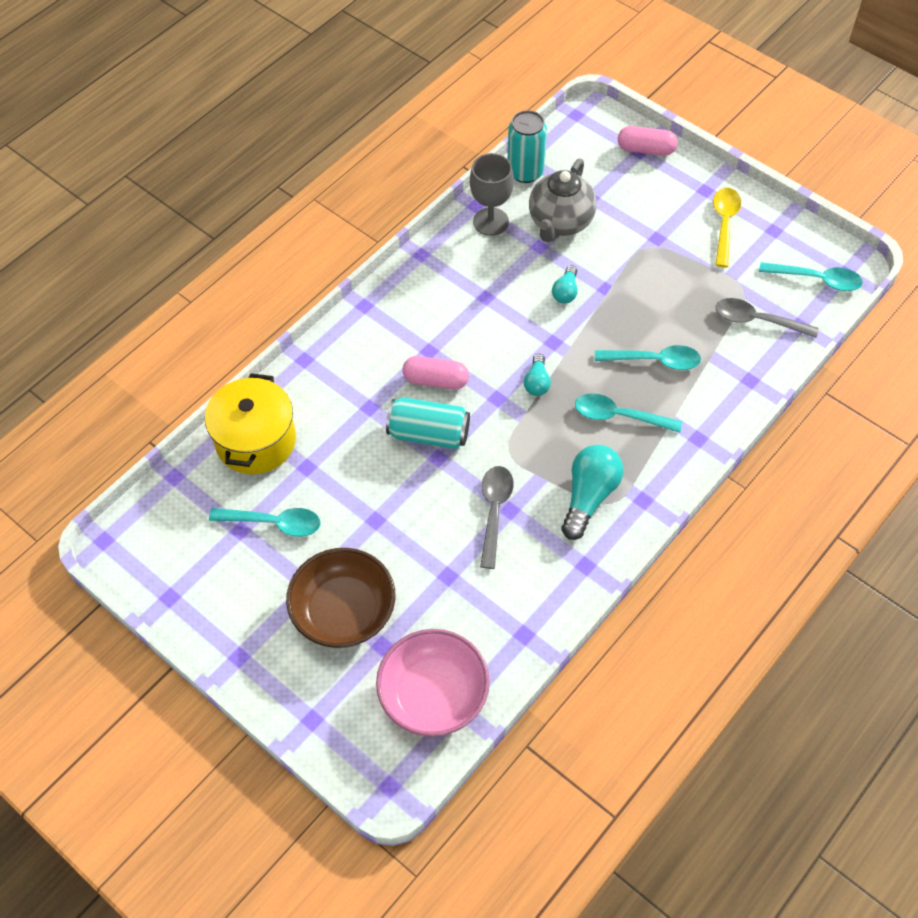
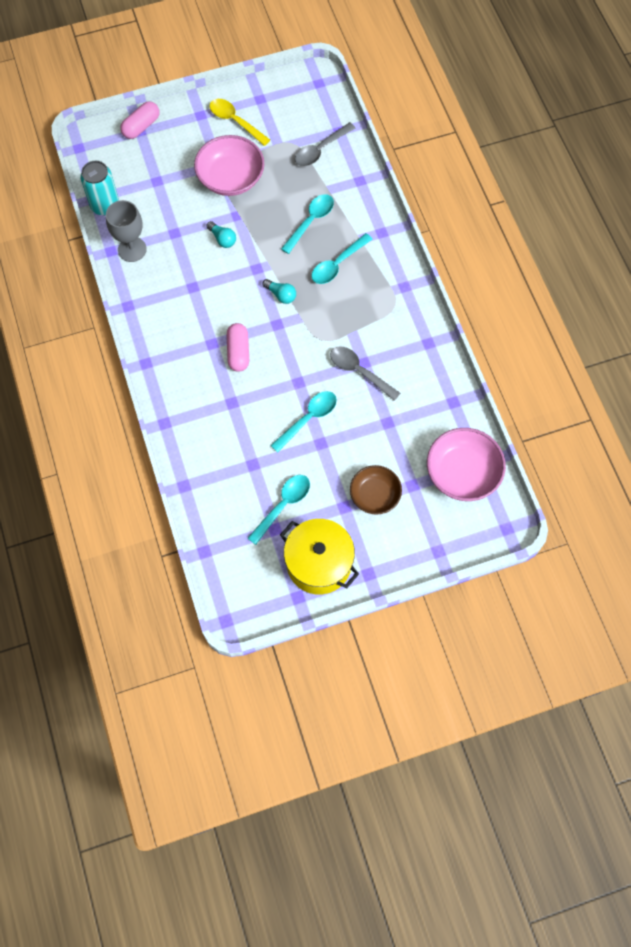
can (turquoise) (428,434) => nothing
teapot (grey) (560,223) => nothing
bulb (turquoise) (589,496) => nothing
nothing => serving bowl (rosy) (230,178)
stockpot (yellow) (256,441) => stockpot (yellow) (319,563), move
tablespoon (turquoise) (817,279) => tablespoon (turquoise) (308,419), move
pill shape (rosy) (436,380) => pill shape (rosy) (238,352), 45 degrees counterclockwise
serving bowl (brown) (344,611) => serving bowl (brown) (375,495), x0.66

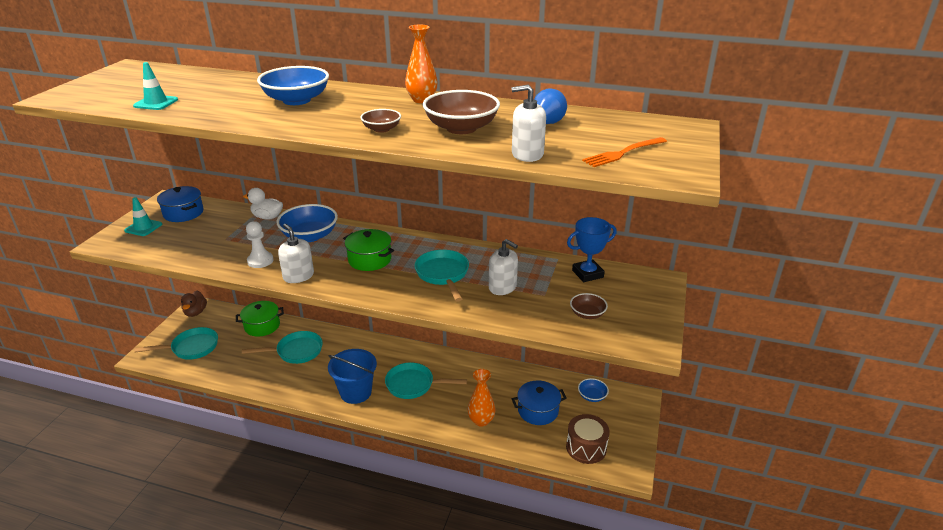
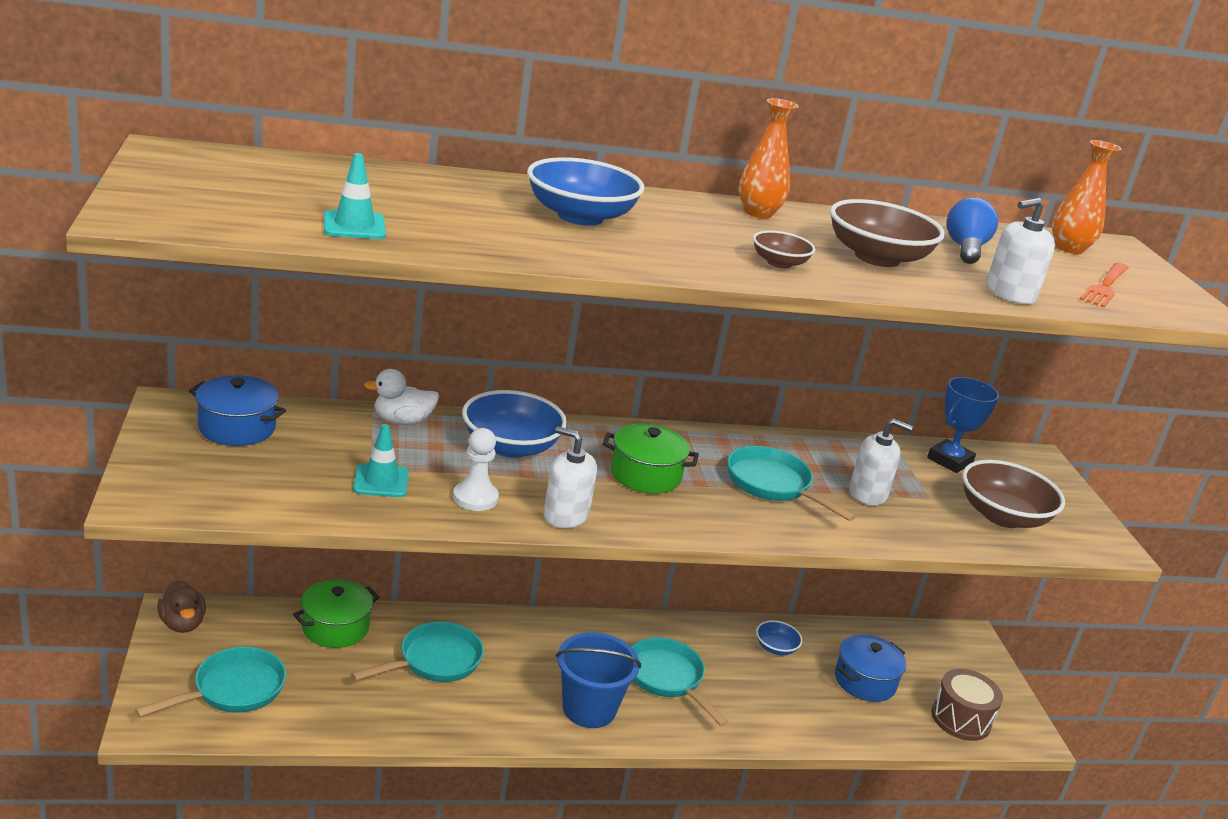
traffic cone (turquoise) (143,227) => traffic cone (turquoise) (381,481), move
tall vase (bright orange) (481,420) => tall vase (bright orange) (1069,248), move
serving bowl (blue) (592,396) => serving bowl (blue) (775,648), move
skillet (turquoise) (413,385) => skillet (turquoise) (667,679), 75 degrees clockwise
serving bowl (brown) (587,314) => serving bowl (brown) (1002,516), x1.90

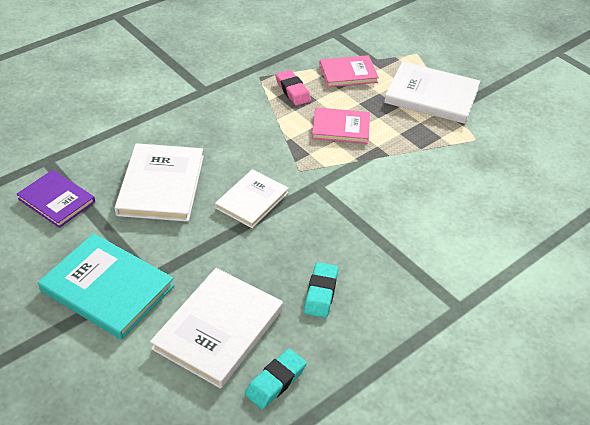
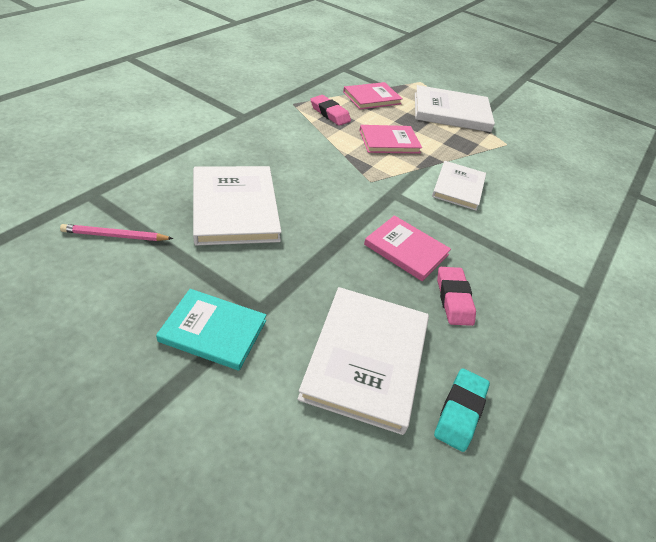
nothing => hardcover (rosy) (406,249)
hardcover (snow-white) (252,200) => hardcover (snow-white) (458,187), move
hardcover (violet) (56,200) => lead pencil (rosy) (115,236)
gum eraser (turquoise) (321,293) => gum eraser (rosy) (454,299)
hardcover (turquoise) (107,288) => hardcover (turquoise) (213,331), x0.64

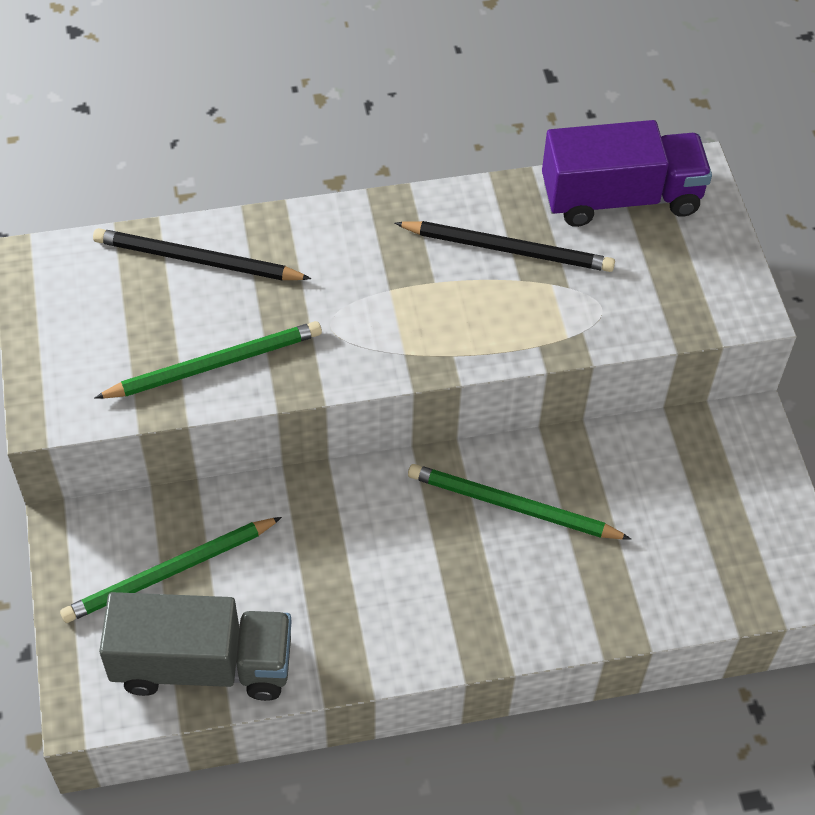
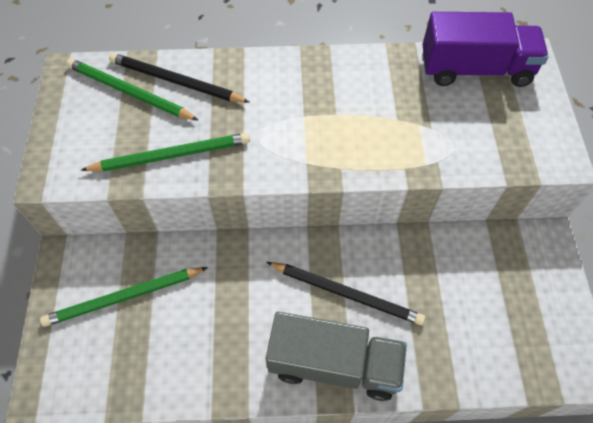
toy truck (grey) (203,664) => toy truck (grey) (334,364), move
lead pencil (jet-black) (508,249) => lead pencil (jet-black) (346,293), move
lead pencil (green) (512,506) => lead pencil (green) (129,92), move

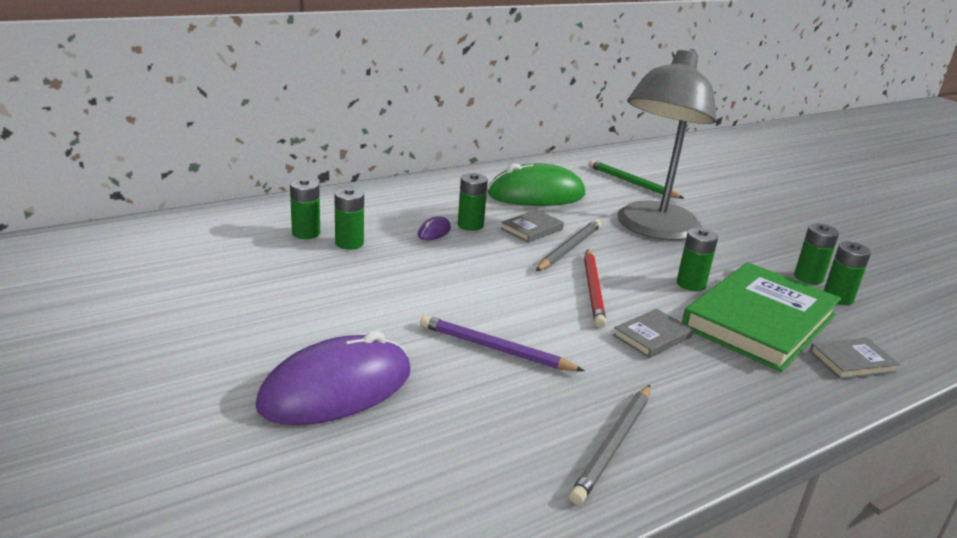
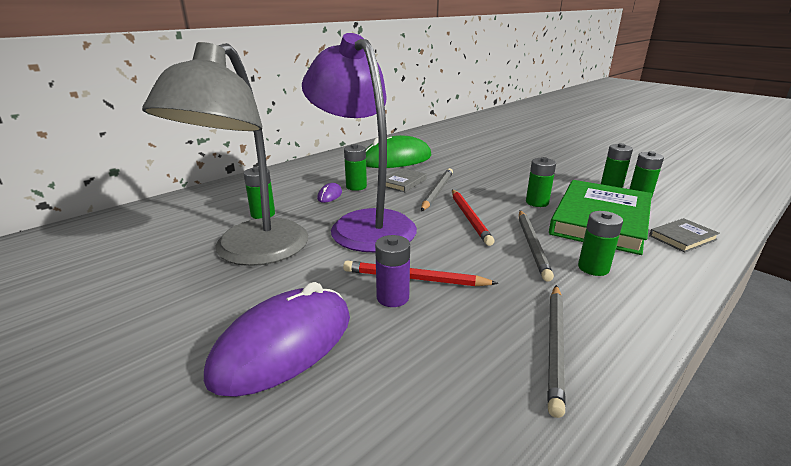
lead pencil (green) (632,183) => nothing
nothing => desk lamp (violet) (364,224)
nothing => power cell (violet) (392,297)
power cell (green) (306,233) => power cell (green) (593,268), move
desk lamp (grey) (653,229) => desk lamp (grey) (252,253), move
hardcover (grey) (652,336) => lead pencil (grey) (532,245)
lead pencil (violet) (495,349) => lead pencil (scarlet) (415,278)

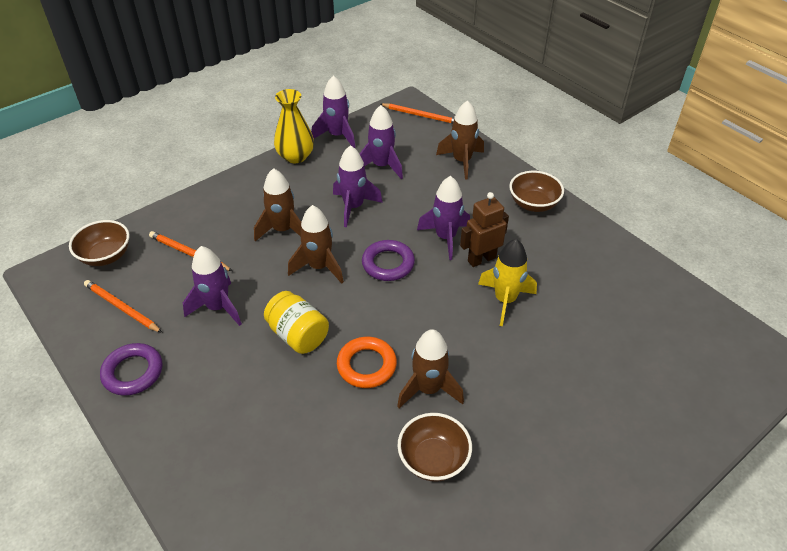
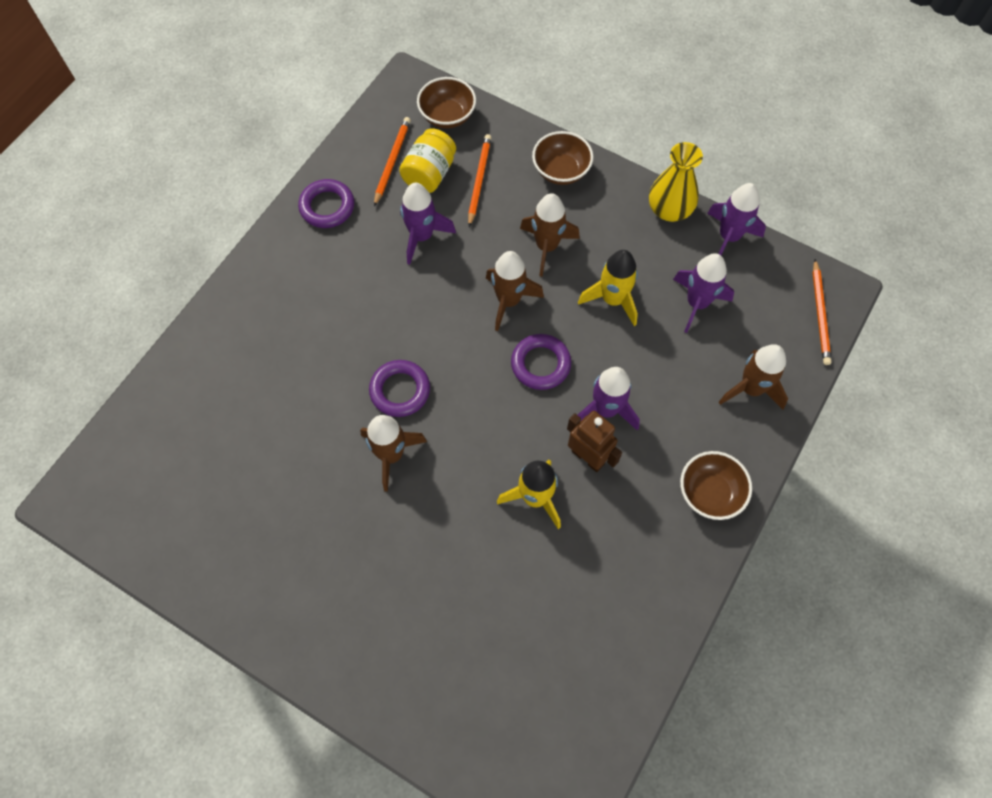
preserve jar (yellow) (298,335) => preserve jar (yellow) (429,174), move
serving bowl (brown) (433,459) => serving bowl (brown) (561,171), move
toy rocket (violet) (353,207) => toy rocket (yellow) (612,300)
torus (bright orange) (366,365) => torus (violet) (400,390)

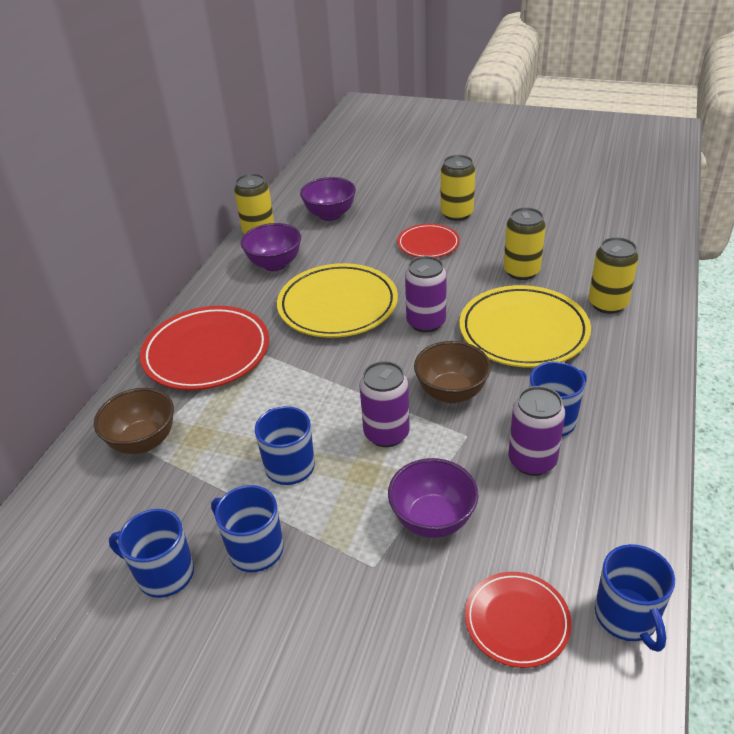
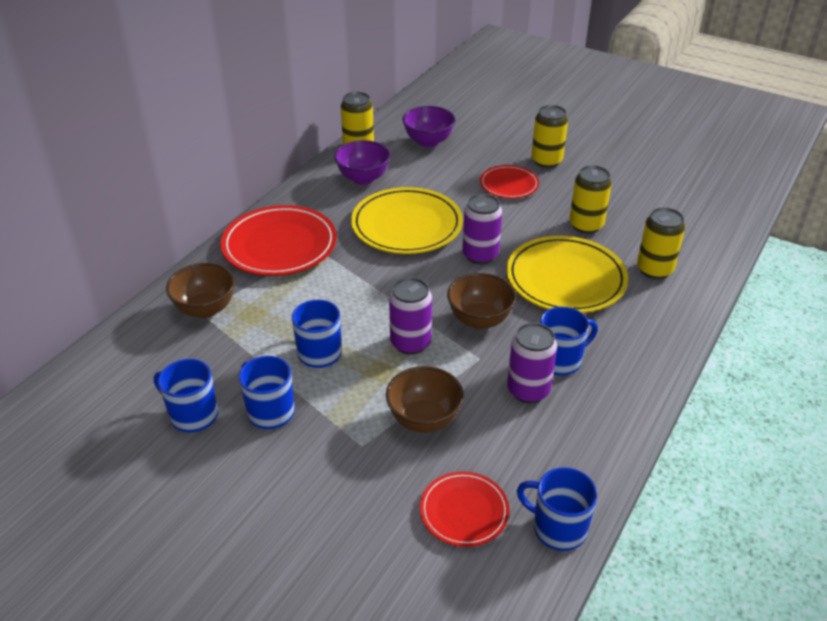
serving bowl (violet) (432,519) => serving bowl (brown) (424,419)
mug (blue) (627,617) => mug (blue) (557,528), 120 degrees clockwise

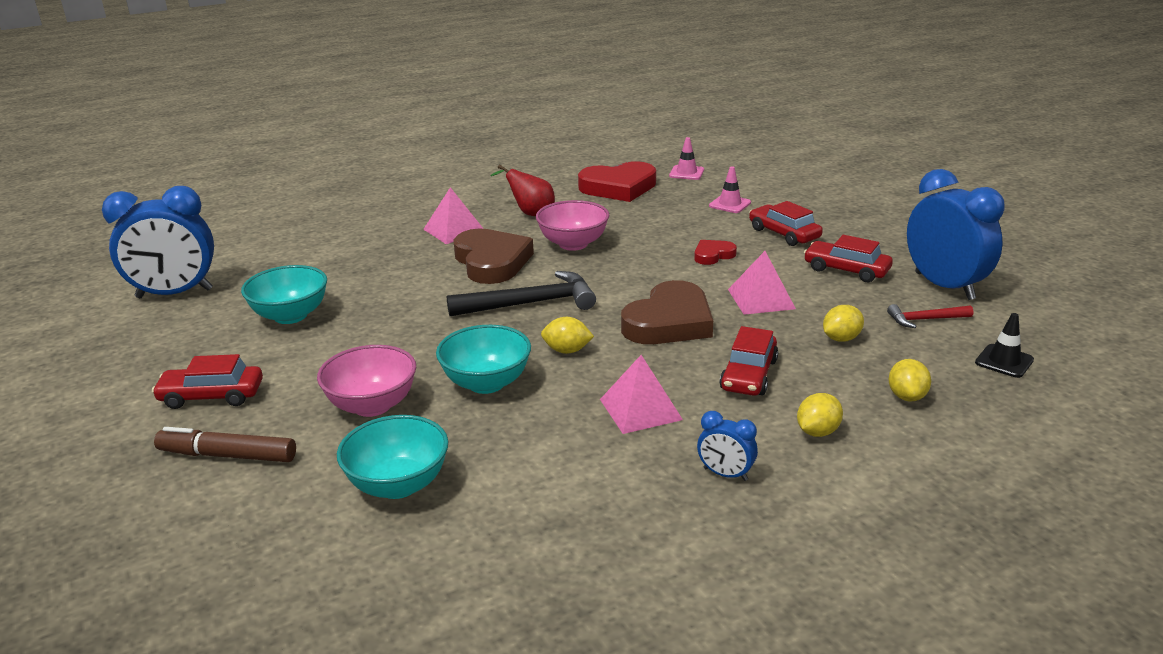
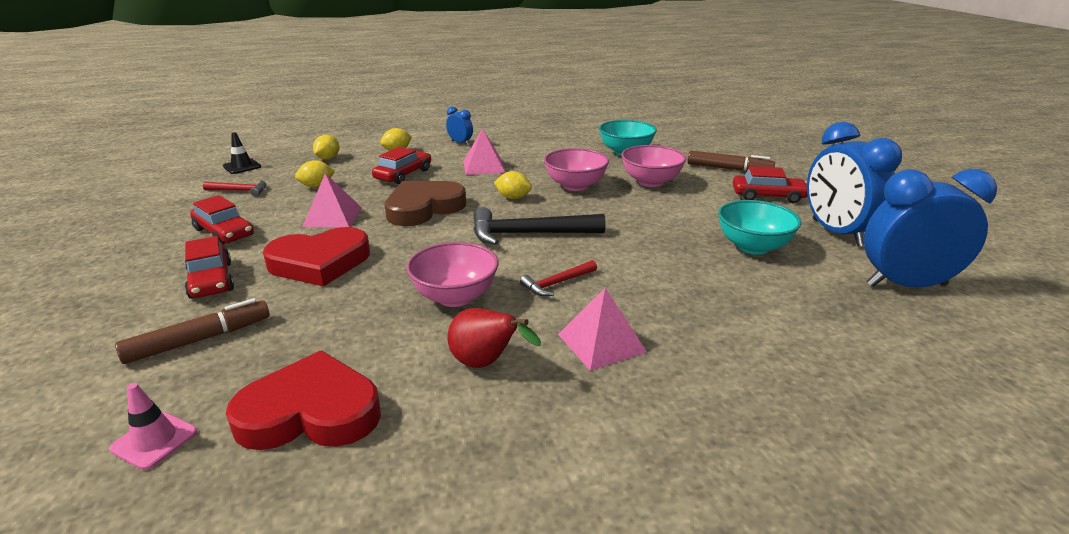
clock (blue) (944,286) => clock (blue) (837,233), move
love heart (brown) (491,262) => claw hammer (scarlet) (557,283)
traffic cone (rosy) (730,204) => felt pen (brown) (199,340)
serving bowl (turquoise) (486,383) => serving bowl (rosy) (575,186)
love heart (scarlet) (713,255) => love heart (scarlet) (320,262), x2.01

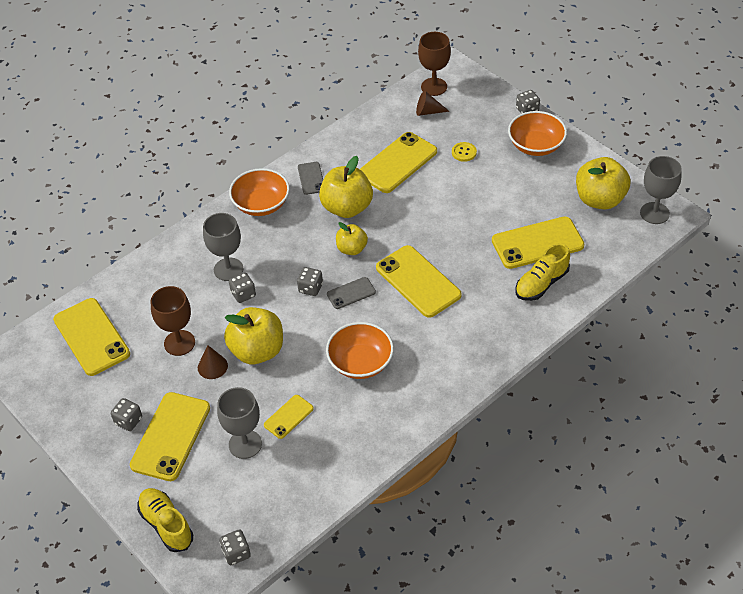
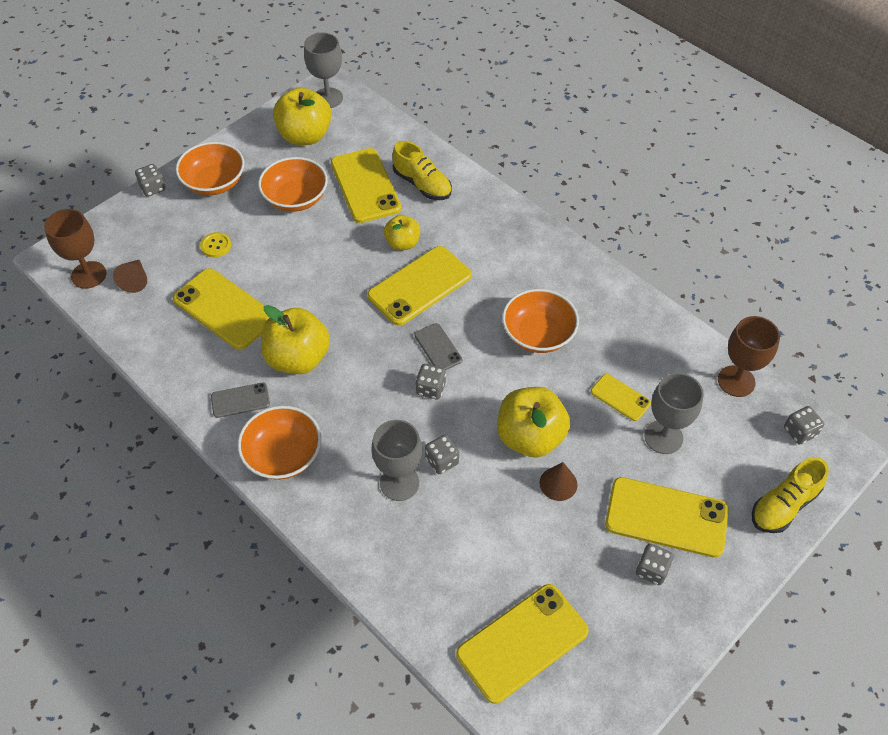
nothing => serving bowl (bright orange) (296,198)
wine glass (brown) (179,343) => wine glass (brown) (736,381), move
apple (yellow) (351,249) => apple (yellow) (402,243), move

